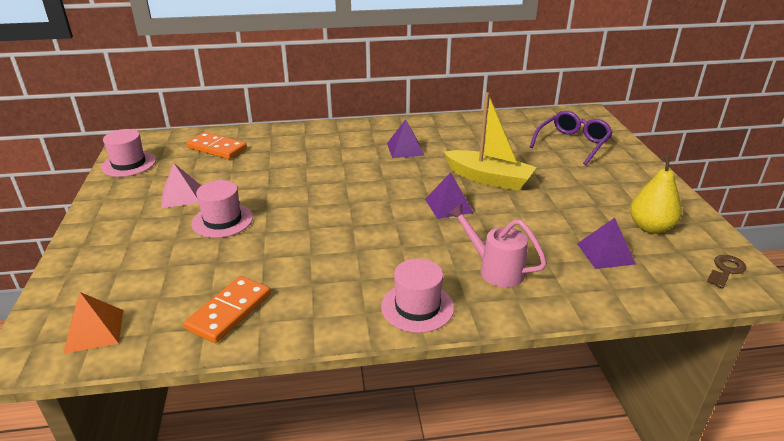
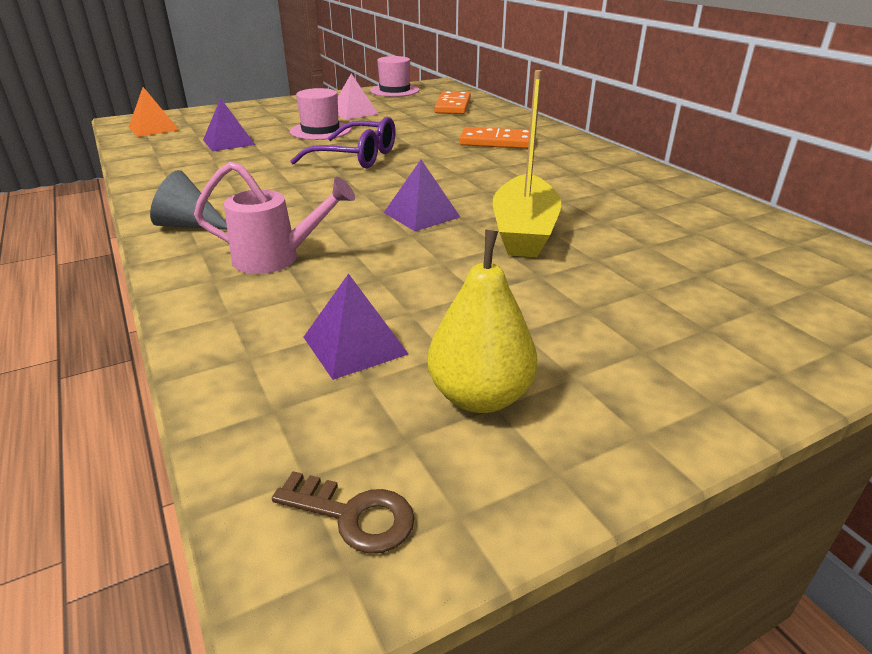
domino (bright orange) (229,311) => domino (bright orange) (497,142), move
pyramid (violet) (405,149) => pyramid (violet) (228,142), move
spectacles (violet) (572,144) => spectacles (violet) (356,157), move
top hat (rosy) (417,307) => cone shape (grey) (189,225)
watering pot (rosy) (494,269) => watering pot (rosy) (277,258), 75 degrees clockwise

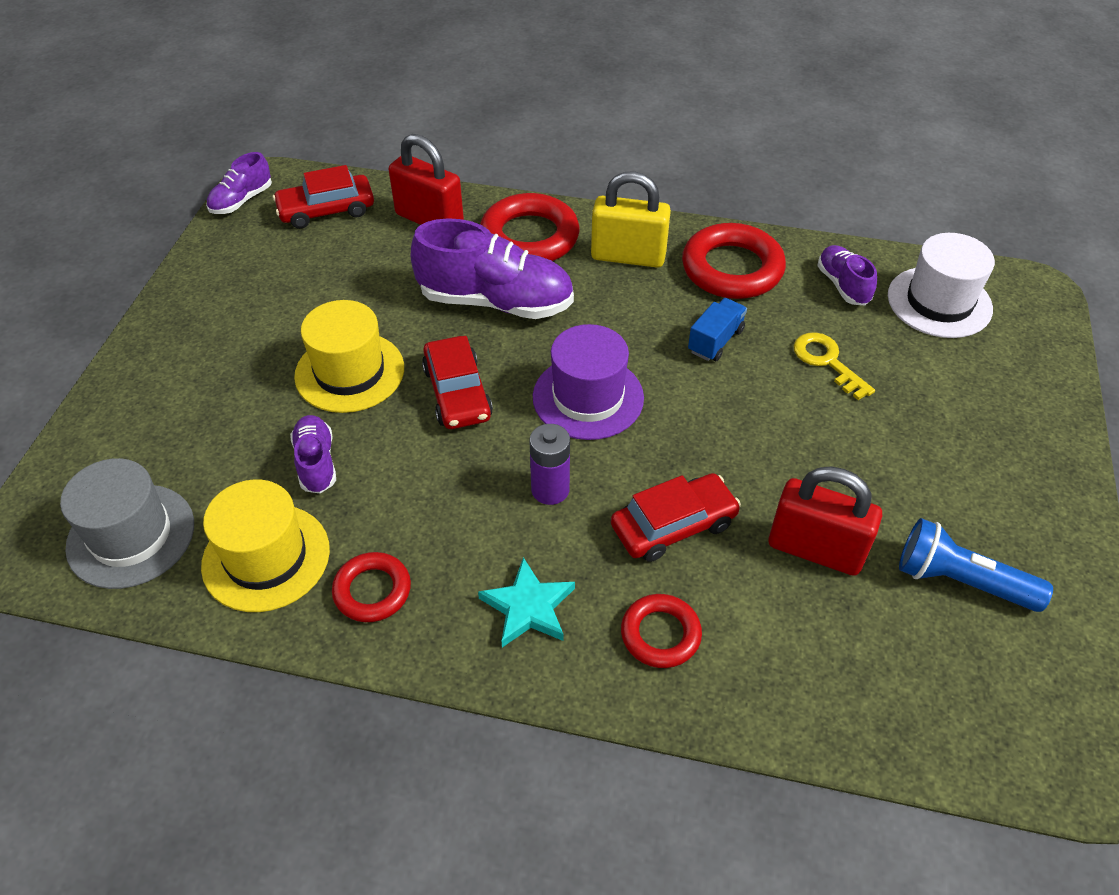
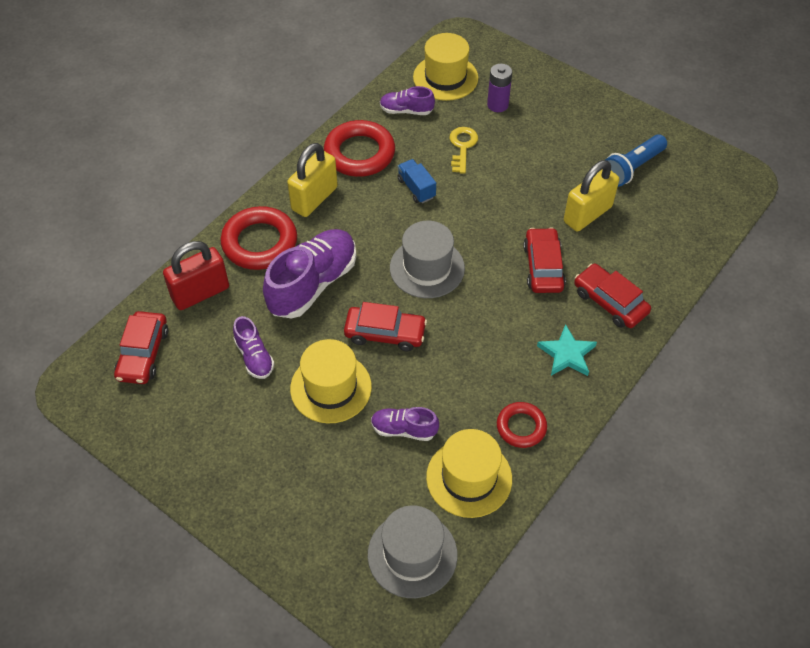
sneaker (violet) (241,200) => sneaker (violet) (254,357), move
power cell (violet) (550,490) => power cell (violet) (497,105), move
torus (scarlet) (660,634) => automobile (scarlet) (610,302)
top hat (violet) (588,397) => top hat (grey) (427,268)
padlock (scarlet) (815,550) => padlock (yellow) (587,214)
top hat (snow-white) (939,302) => top hat (yellow) (445,77)
latchkey (yellow) (827,362) => latchkey (yellow) (462,147), 105 degrees clockwise

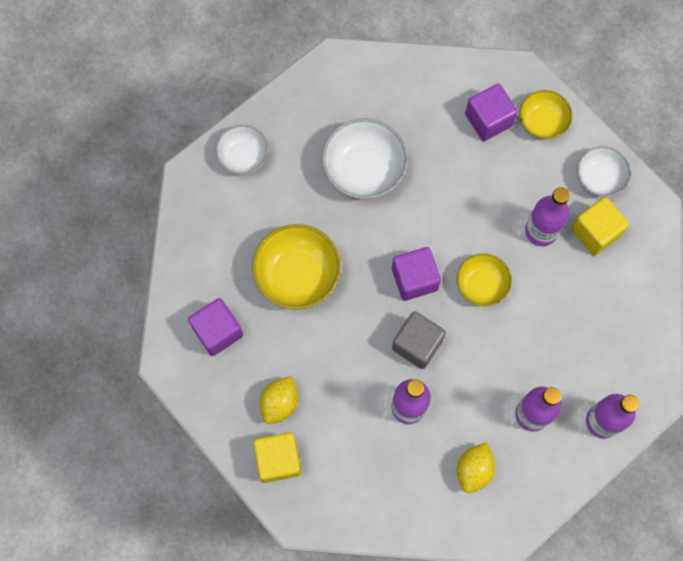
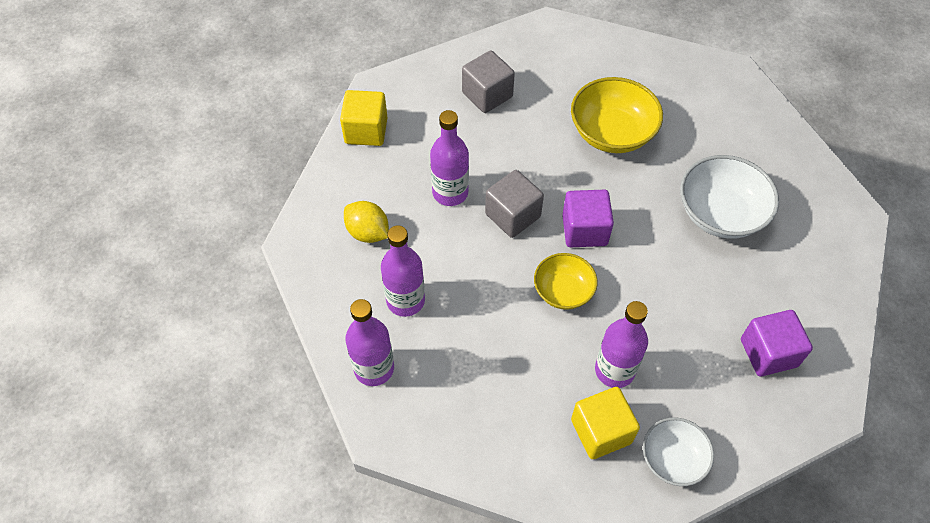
block (violet) (218,331) => nothing
serving bowl (snow-white) (243,156) => nothing
serving bowl (yellow) (542,122) => nothing
block (yellow) (278,460) => block (yellow) (366,131), move
citrus fruit (yellow) (280,403) => block (grey) (487,95)

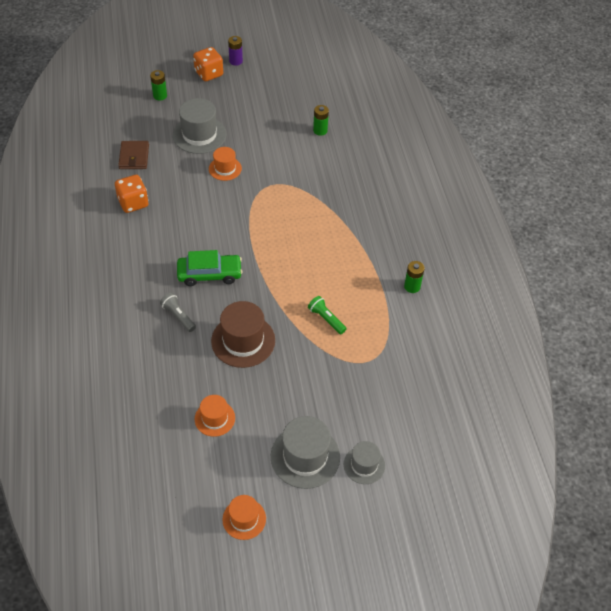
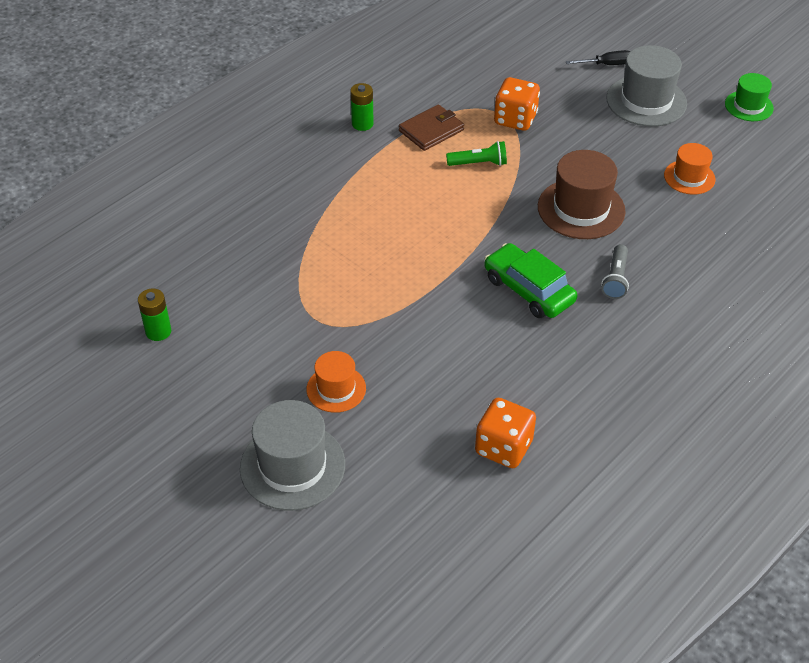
power cell (green) (160,96) => nothing
power cell (violet) (236,61) => nothing
billfold (brown) (134,157) => billfold (brown) (431,130), move
game die (bright orange) (209,73) => game die (bright orange) (515,119), move
top hat (grey) (364,465) => screwdriver (jet-black) (607,64)
top hat (bright orange) (244,519) => top hat (green) (749,106)
flashlight (green) (326,319) => flashlight (green) (479,163), 105 degrees counterclockwise

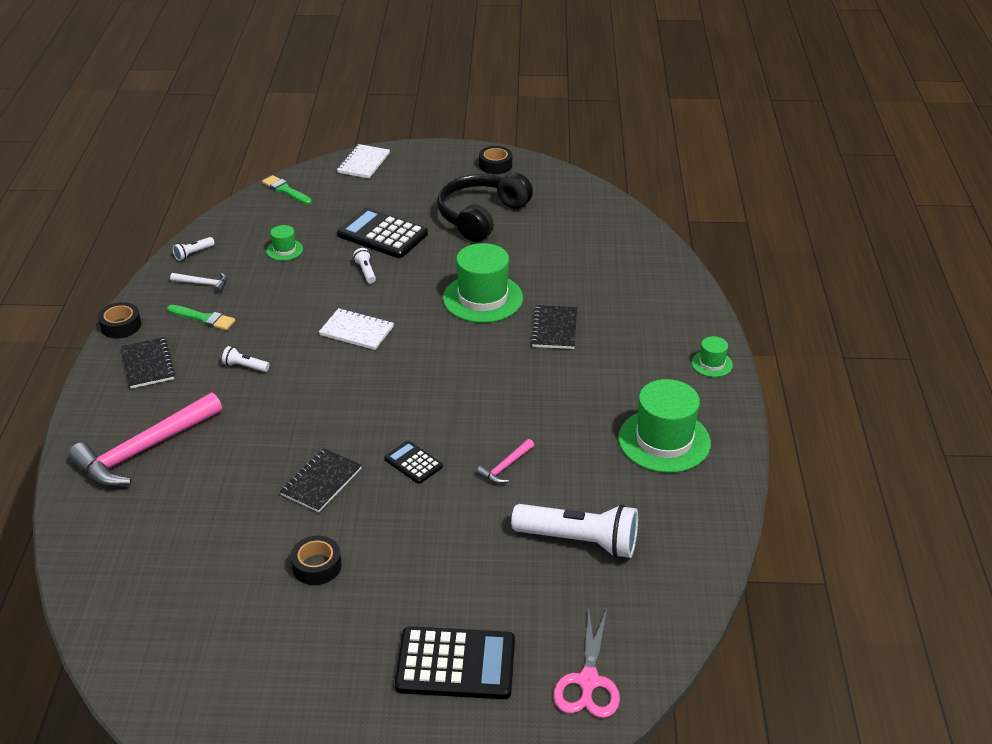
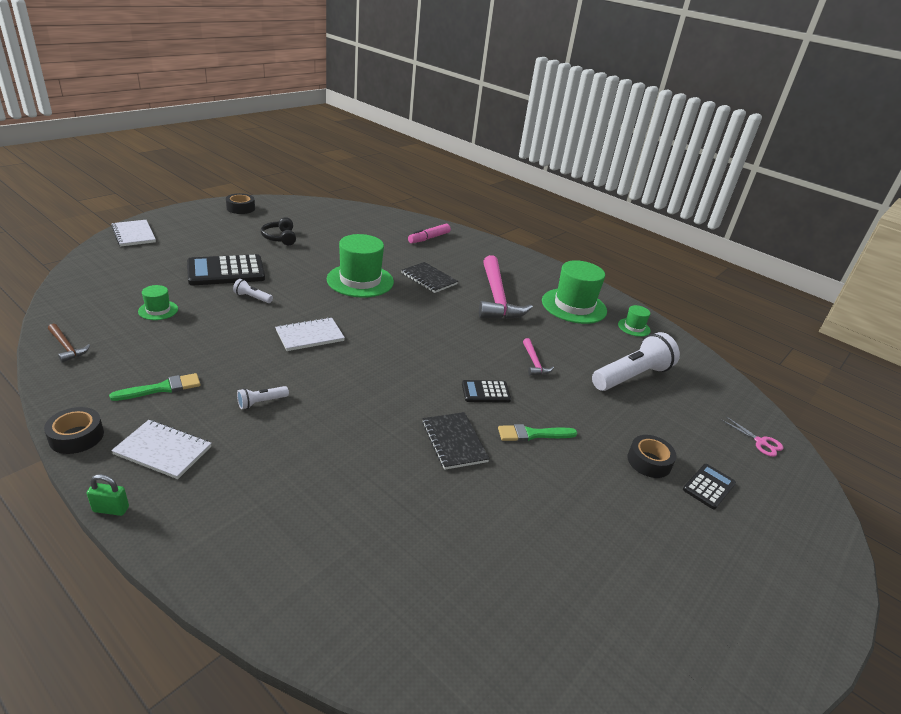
claw hammer (snow-white) (203,284) => nothing
nothing => padlock (green) (111,509)
nothing => felt pen (rosy) (429,238)
claw hammer (rosy) (144,450) => claw hammer (rosy) (497,297), move
paintbrush (green) (285,190) => paintbrush (green) (532,434), move
roll of tape (jet-black) (317,566) => roll of tape (jet-black) (649,461), move
top hat (green) (712,364) => top hat (green) (634,327), move
flashlight (snow-white) (193,254) => claw hammer (brown) (67,347)
notepad (jet-black) (148,364) => notepad (snow-white) (163,451)
pocket calculator (jet-black) (456,664) => pocket calculator (jet-black) (708,486), x0.53
over-ear headphones (jet-black) (481,216) => over-ear headphones (jet-black) (280,238), x0.50
pair of scissors (rosy) (588,682) => pair of scissors (rosy) (760,442), x0.60

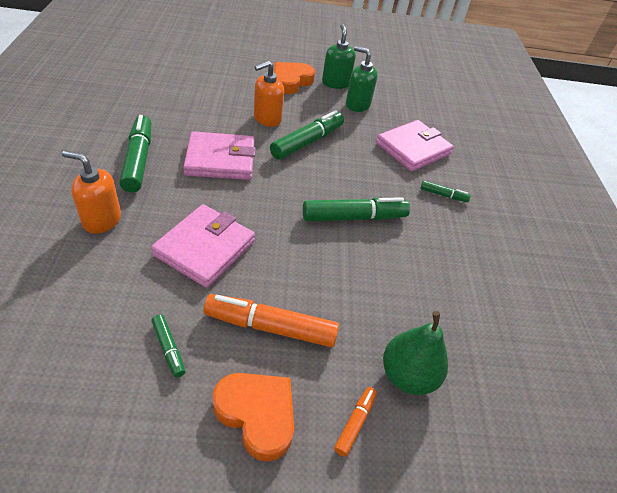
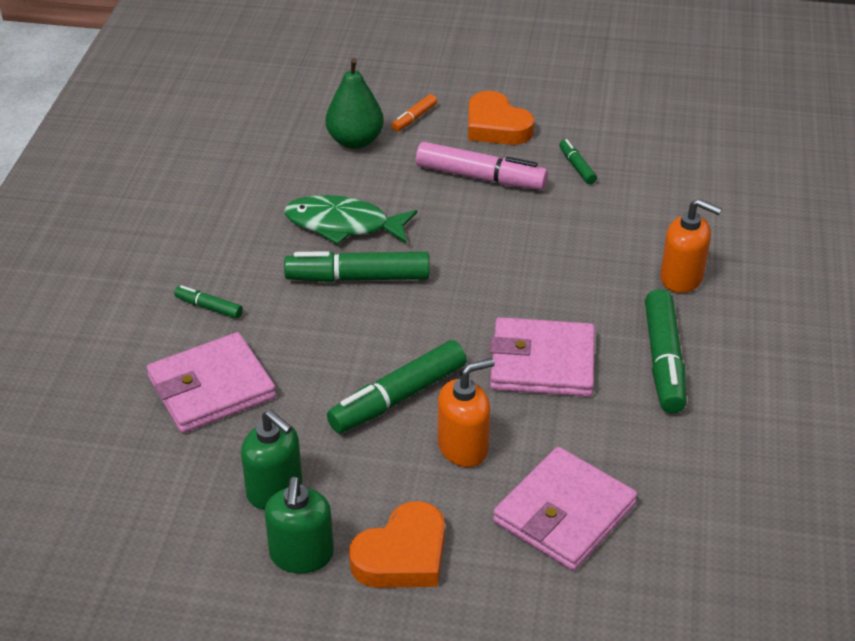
nothing => fish (green) (343,225)
billfold (rosy) (205,248) => billfold (rosy) (564,513), move
felt pen (bright orange) (270,327) => felt pen (rosy) (480,177)

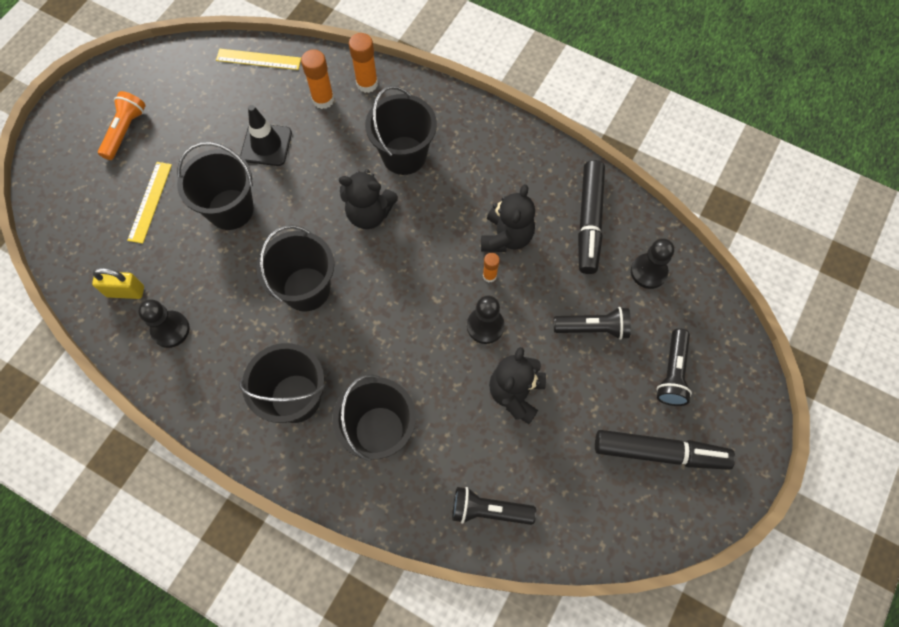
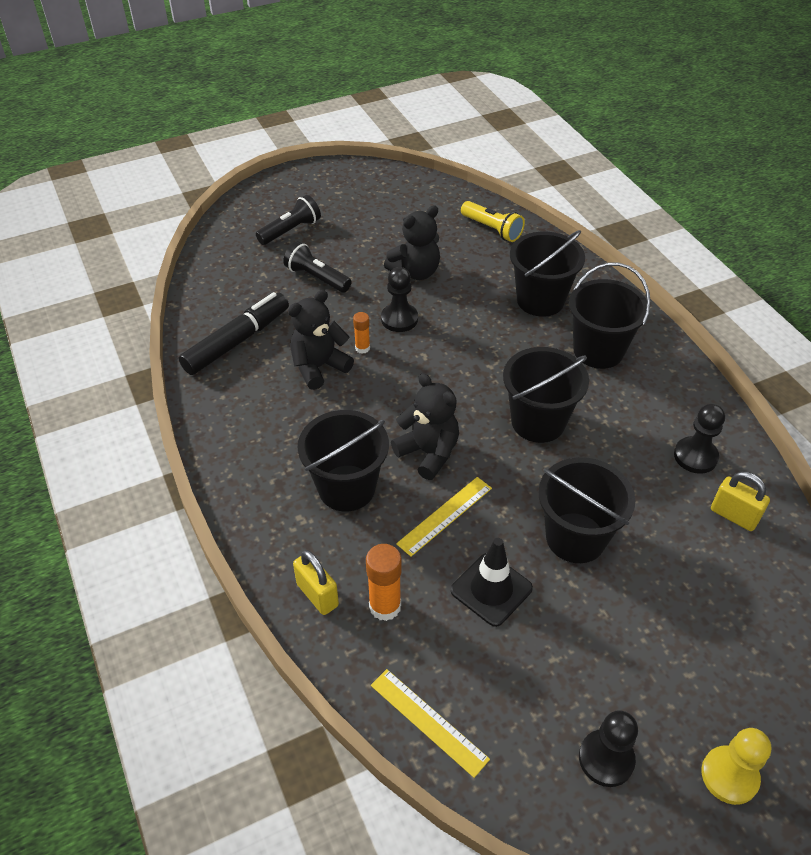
flashlight (bright orange) (125,131) => nothing
felt pen (jet-black) (660,452) => nothing
nothing => pawn (yellow) (729,776)
measuring stick (yellow) (150,202) => measuring stick (yellow) (445,515), move
pawn (jet-black) (648,272) => pawn (jet-black) (606,759), move
stick of glue (bright orange) (367,84) => padlock (yellow) (317,595)
flashlight (jet-black) (489,510) => flashlight (yellow) (492,229)

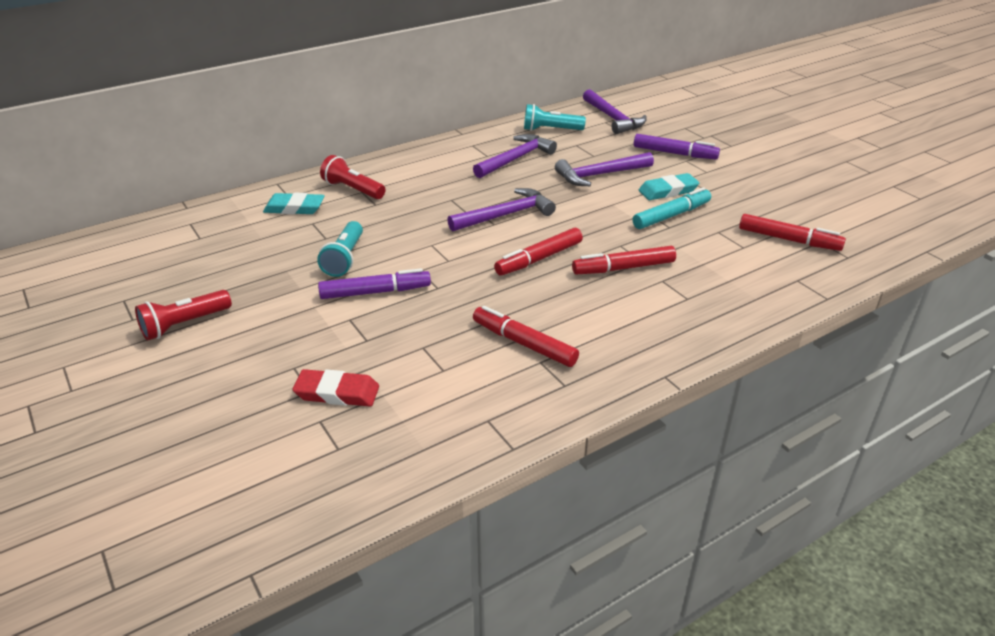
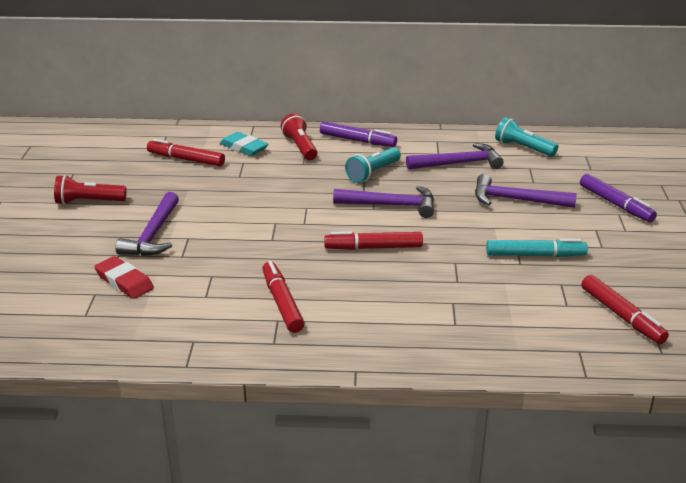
gum eraser (turquoise) (668,191) => nothing
flashlight (turquoise) (344,259) => flashlight (turquoise) (373,173), move
felt pen (violet) (375,292) => felt pen (violet) (357,141), move
felt pen (scarlet) (623,268) => felt pen (scarlet) (186,159), move
claw hammer (violet) (613,118) => claw hammer (violet) (153,235), move

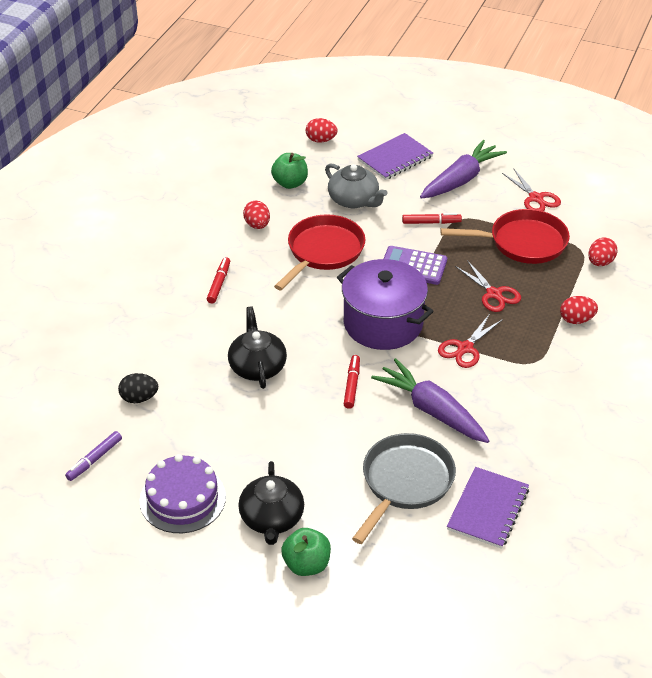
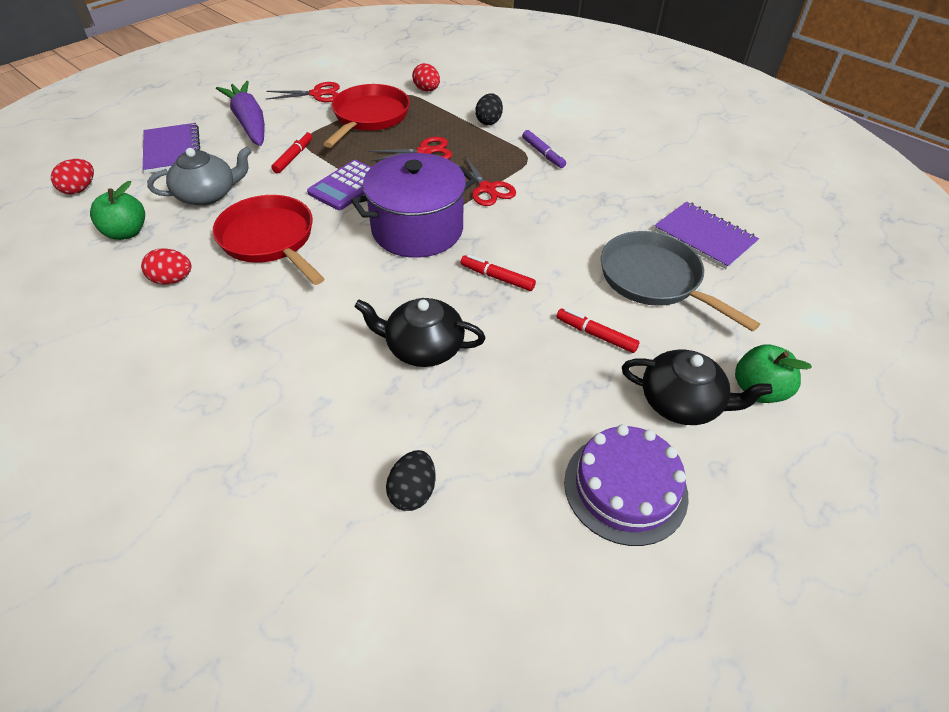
carrot (violet) (431,410) => nothing
felt pen (violet) (94,460) => felt pen (violet) (543,153), move
felt pen (scarlet) (219,284) => felt pen (scarlet) (595,335), move
egg shape (scarlet) (576,320) => egg shape (jet-black) (489,121)

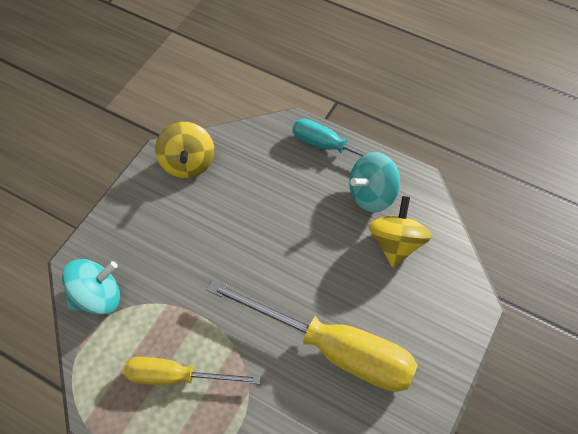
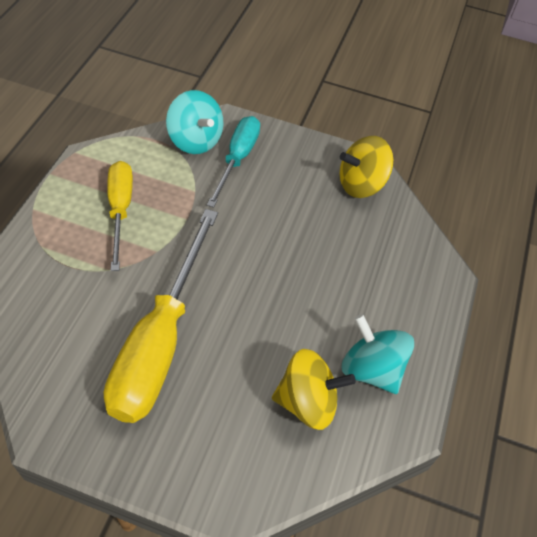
screwdriver (turquoise) (331,147) => screwdriver (turquoise) (237,159), move

